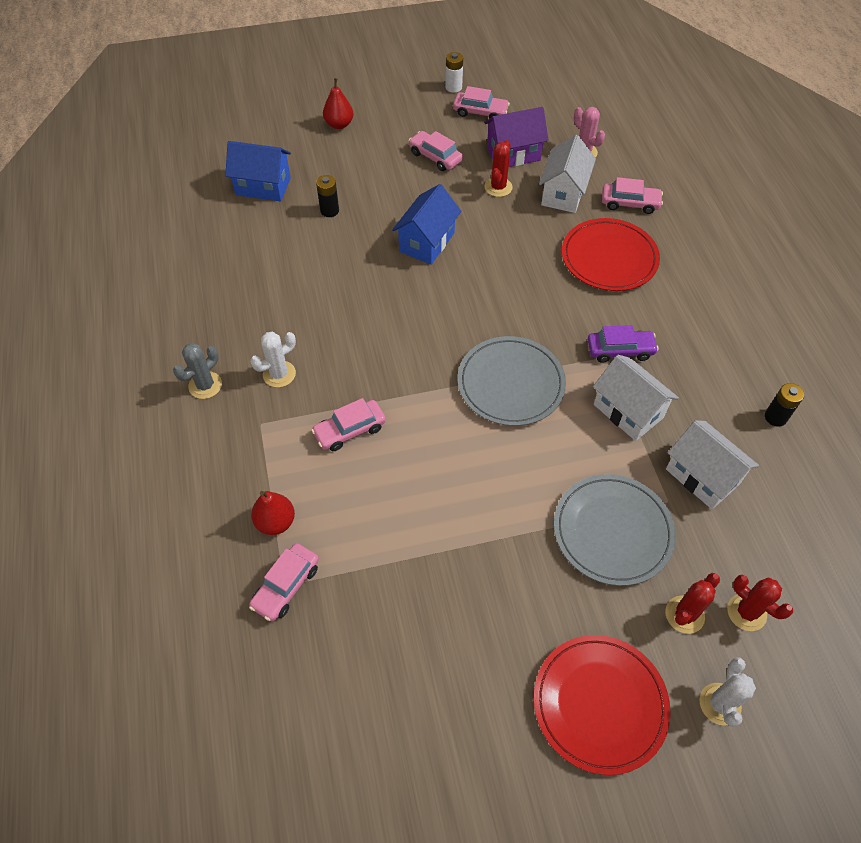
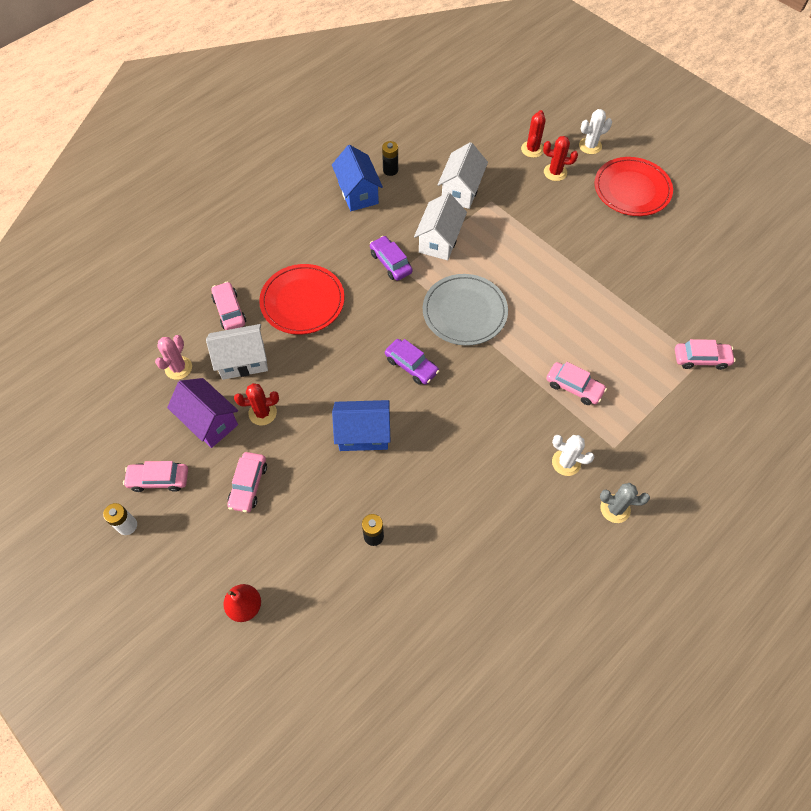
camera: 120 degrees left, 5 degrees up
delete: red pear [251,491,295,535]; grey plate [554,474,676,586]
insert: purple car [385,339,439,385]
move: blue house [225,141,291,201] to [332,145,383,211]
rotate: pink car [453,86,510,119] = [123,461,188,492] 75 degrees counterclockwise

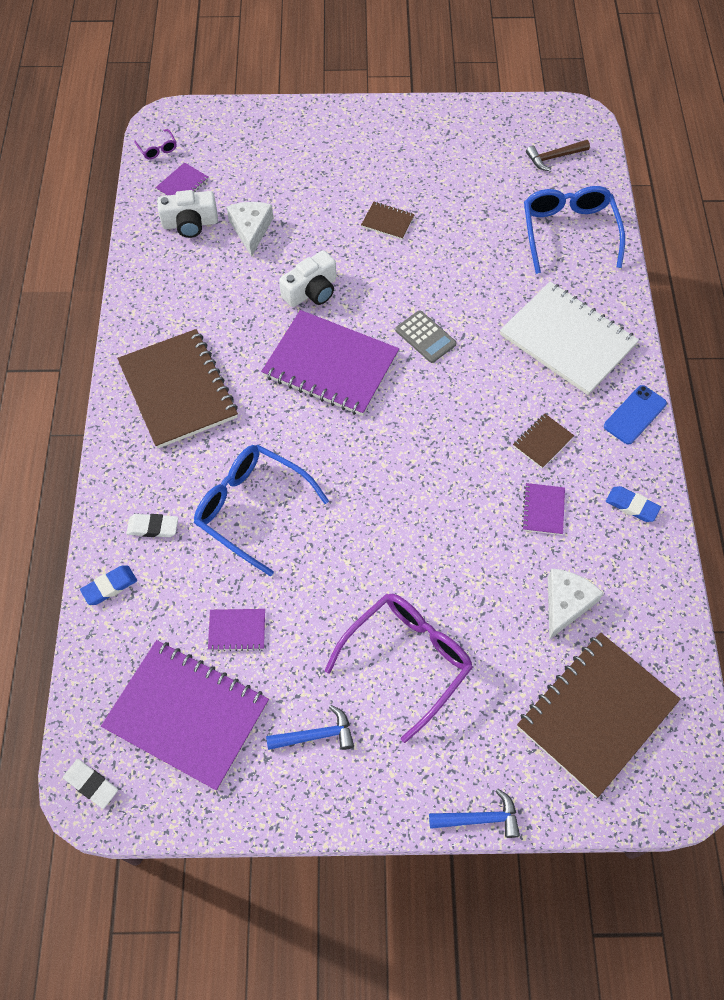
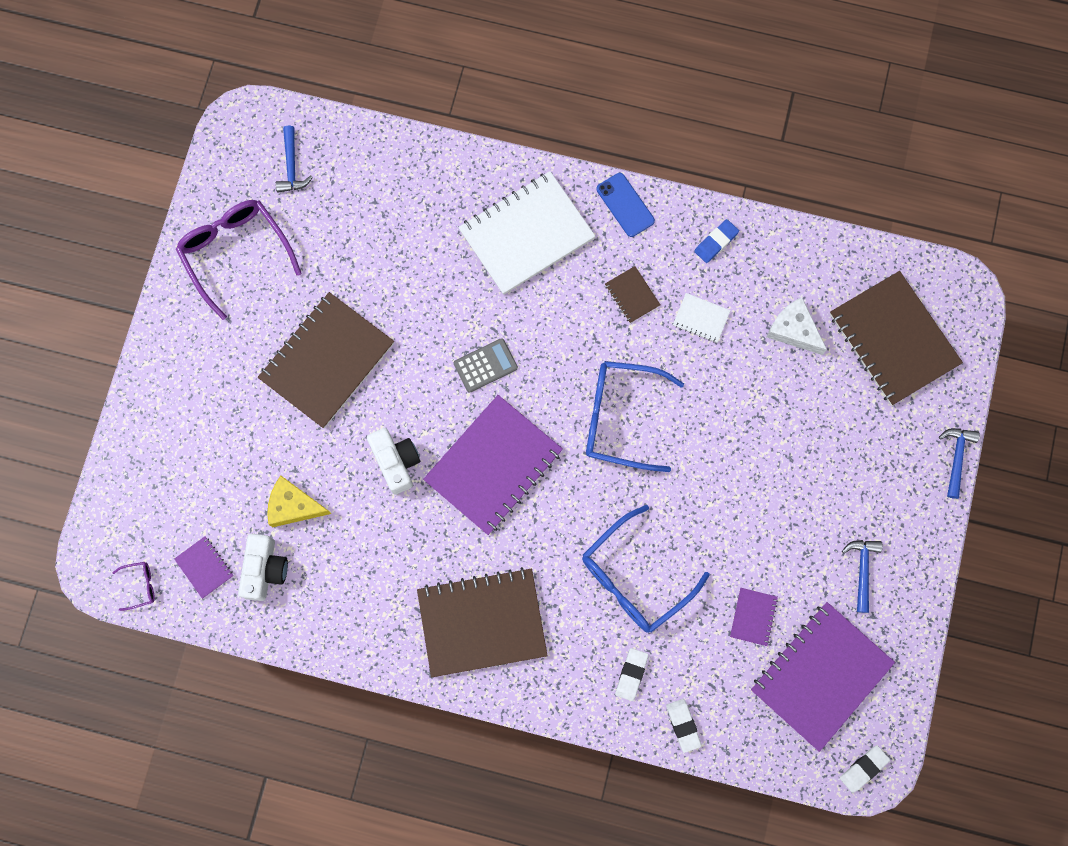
camera: 75 degrees left, 15 degrees up
move: purple glasses [325,594,473,743] to [176,200,302,320]; blue glasses [524,186,625,274] to [586,361,684,472]
recolor: blue eraser [80,566,137,605] to white eraser [666,699,702,753]; white cheese [226,202,273,257] to yellow cheese [267,475,331,527]; purple notebook [522,483,565,535] to white notebook [673,293,731,343]; brown hammer [526,140,590,171] to blue hammer [275,125,313,193]
resize: brown notebook [361,202,415,240] = [258,292,394,428] x2.31

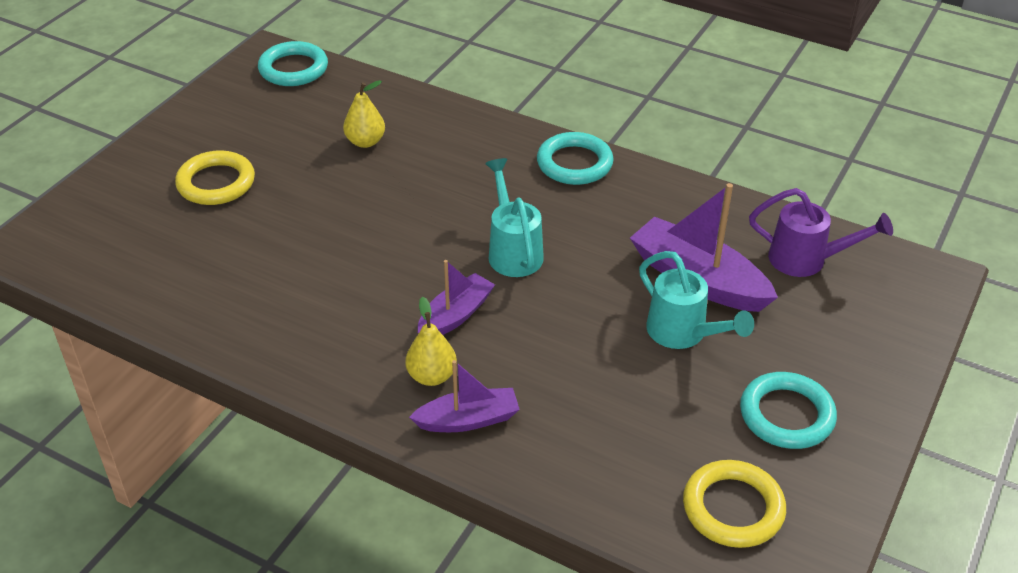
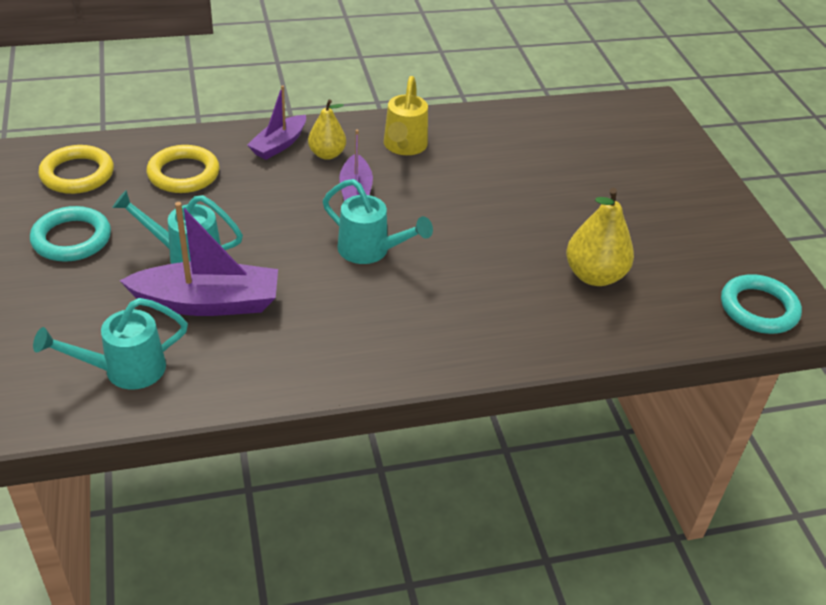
camera: 135 degrees right, 0 degrees up
delete: turquoise ring [537,132,614,185]
insert: yellow watering can [384,76,428,155]
move: yellow ring [175,150,255,205] to [147,145,220,193]
recolor: purple watering can [749,188,893,277] to turquoise watering can [33,298,188,389]
resize: yellow pear [343,80,385,148] = [566,188,634,286] x1.54

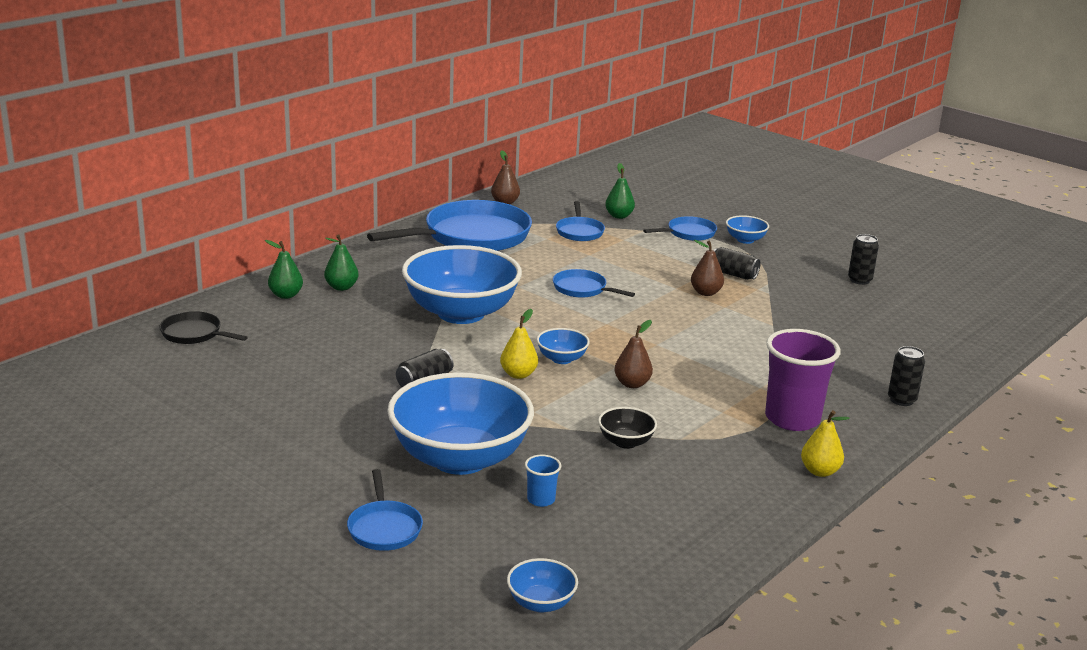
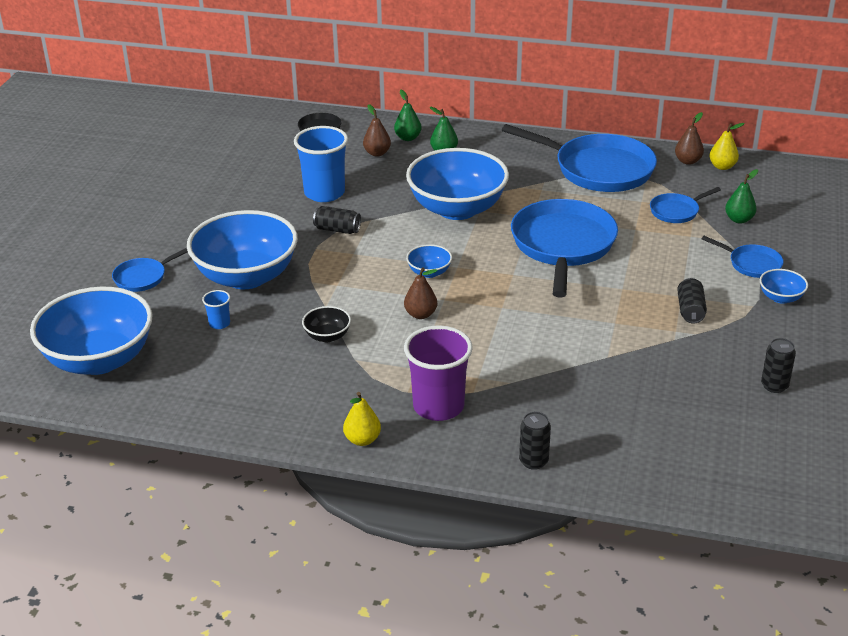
camera: 65 degrees right, 10 degrees up
insert: blue cup [294,126,348,202]
move: yellow pear [500,309,538,379] to [709,123,745,170]; brown pear [691,240,724,296] to [363,104,391,157]
resize: blue bowl [507,558,578,612] = [30,286,153,375] x2.37; blue pan [553,269,635,298] = [511,199,618,298] x2.12

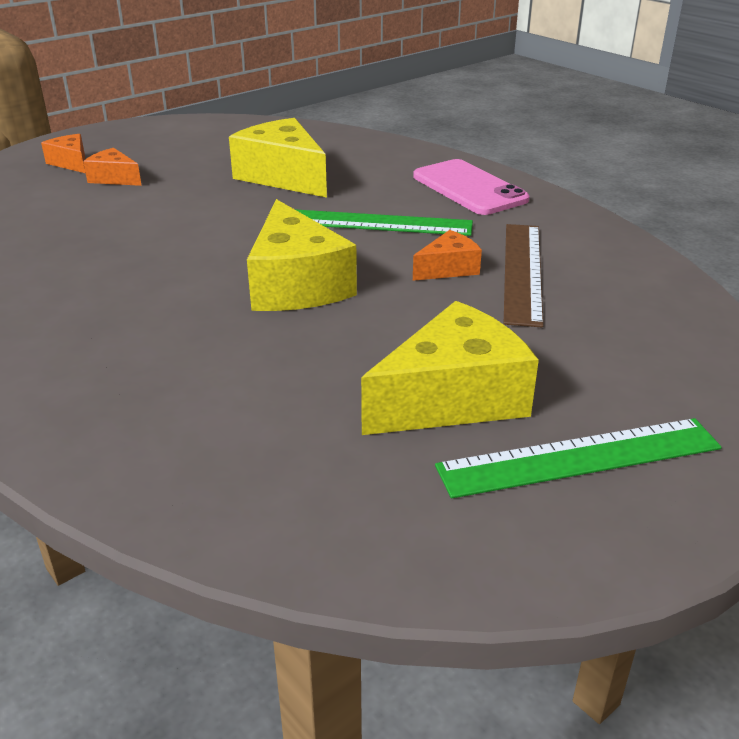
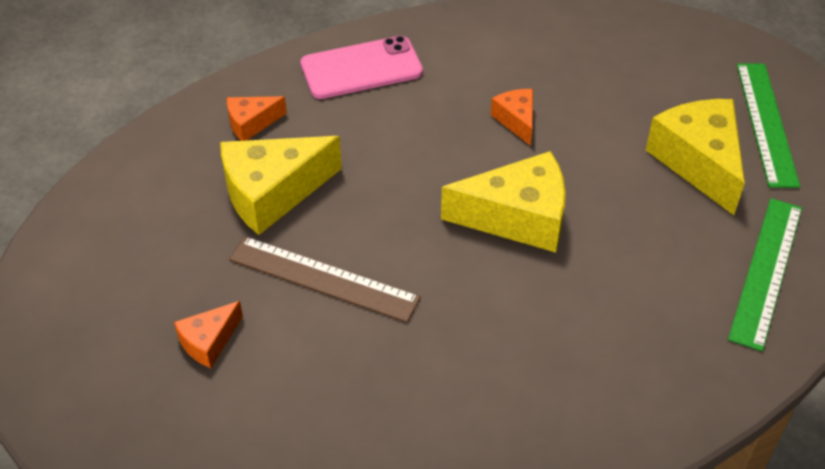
camera: 75 degrees left, 15 degrees up
move: orange cheese [41,134,85,173] to [227,96,287,141]; green ruler [295,209,473,236] to [728,198,802,351]; brown ruler [504,224,544,327] to [229,236,421,323]

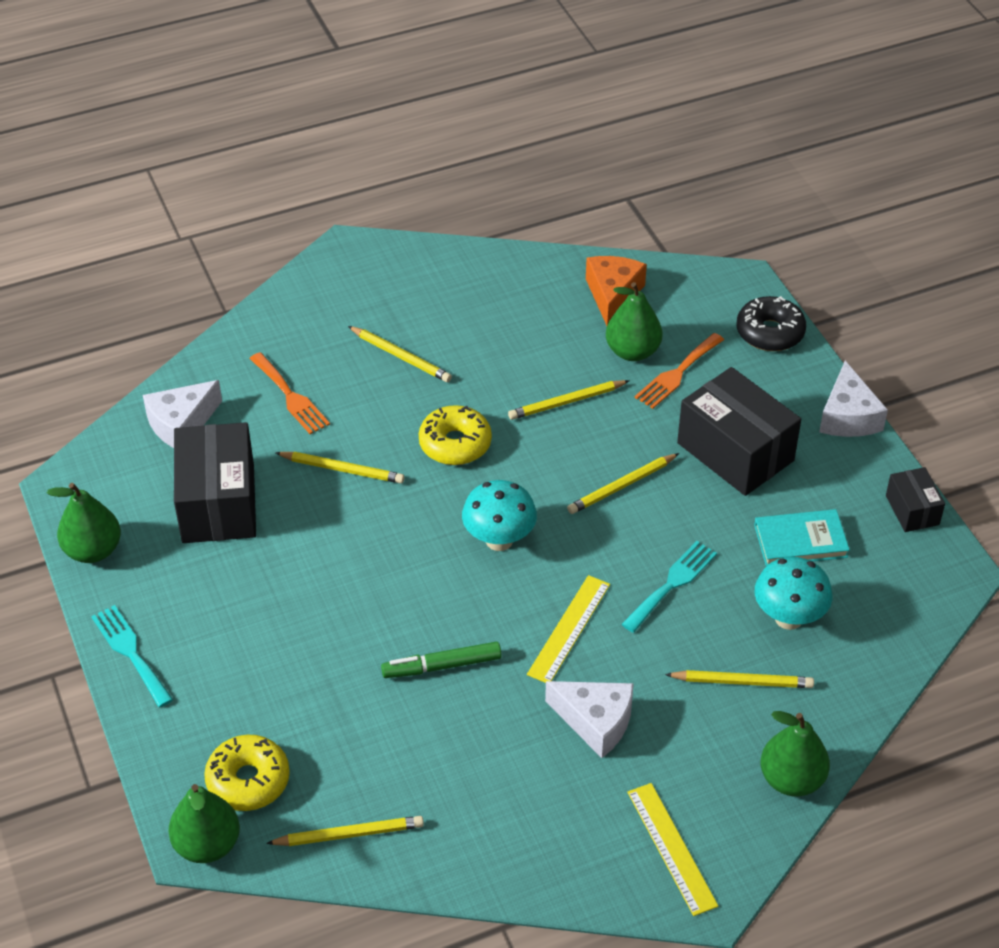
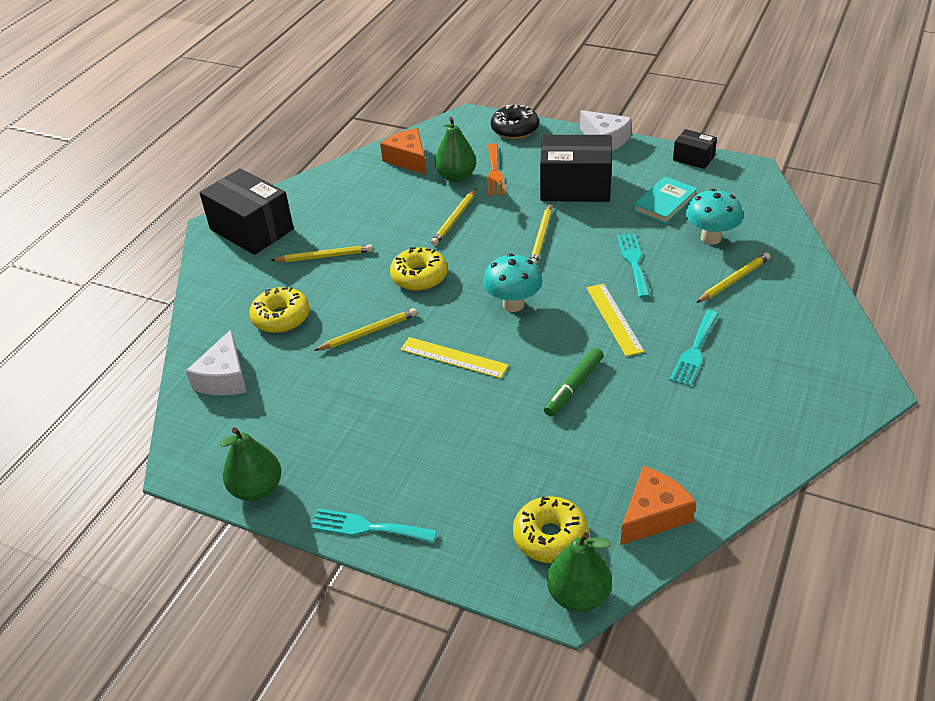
camera: 40 degrees left, 5 degrees down
delete: green pear [760,711,830,796]
move: black box [174,422,256,543] to [199,168,294,255]; yellow ruler [627,783,718,916] to [400,337,509,379]
replace: orange fork [249,352,330,434] to yellow donut [249,287,310,333]; yellow pencil [266,816,424,846] to orange cheese [620,466,696,545]; white cheese [545,681,634,758] to turquoise fork [669,310,718,386]

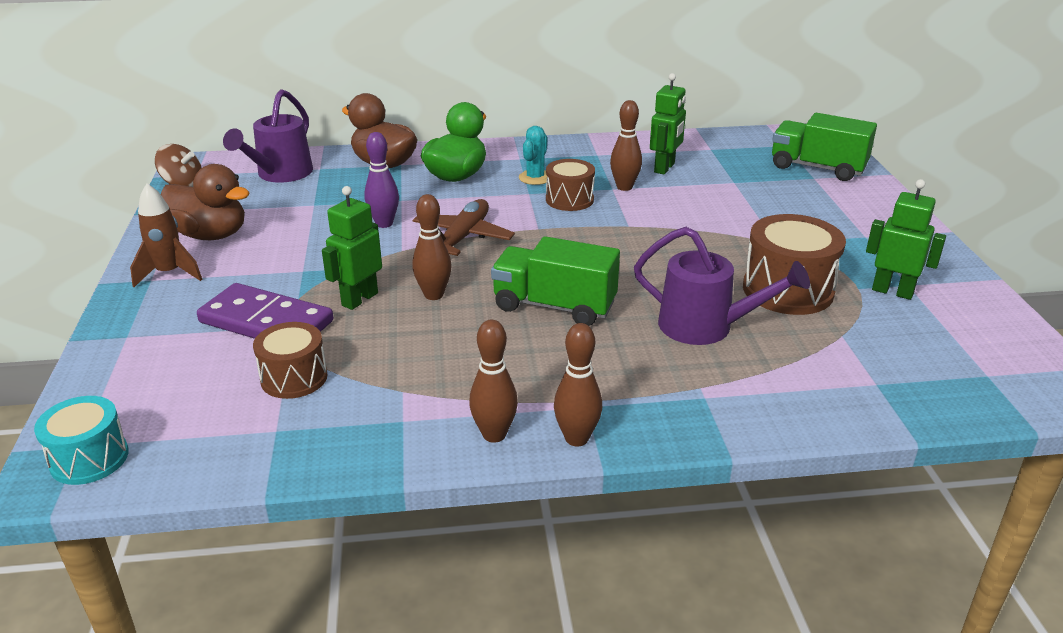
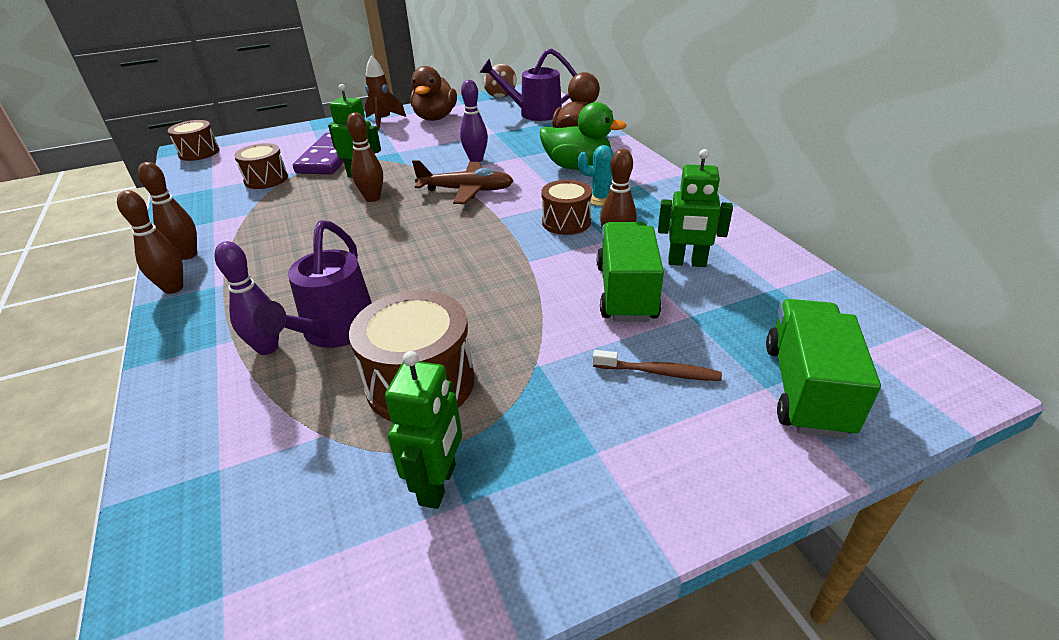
camera: 75 degrees right, 5 degrees up
insert: purple bowling pin [214,241,279,355]; brown toothbrush [593,350,722,381]
move: green truck [491,236,620,326] to [597,222,664,322]
recolor: turquoise drum [34,396,129,485] to brown drum [168,120,219,161]

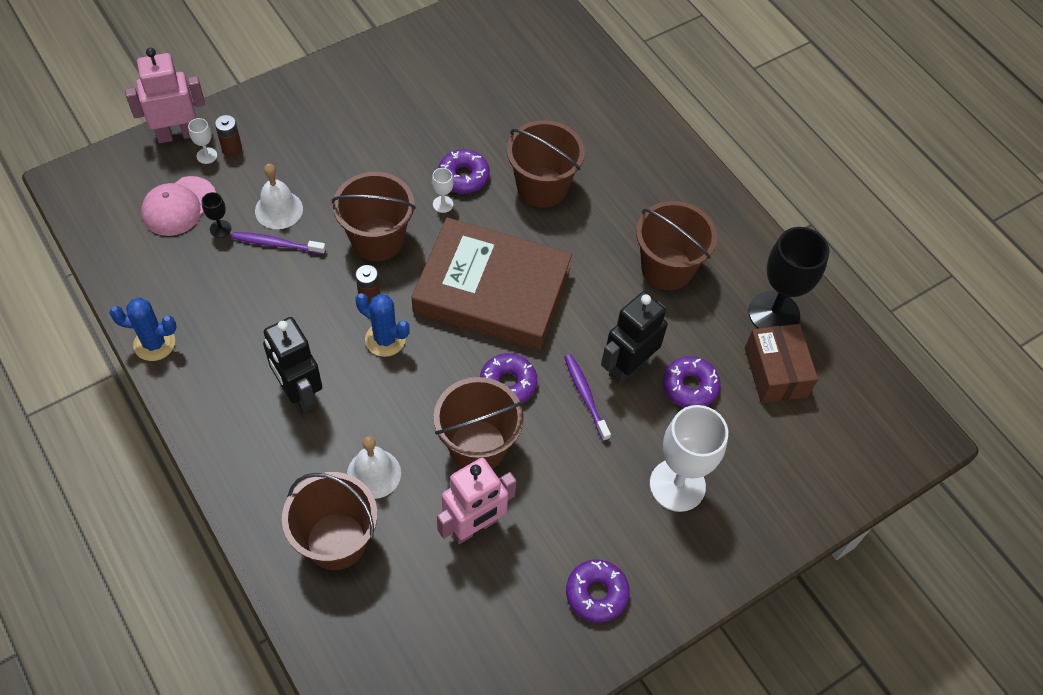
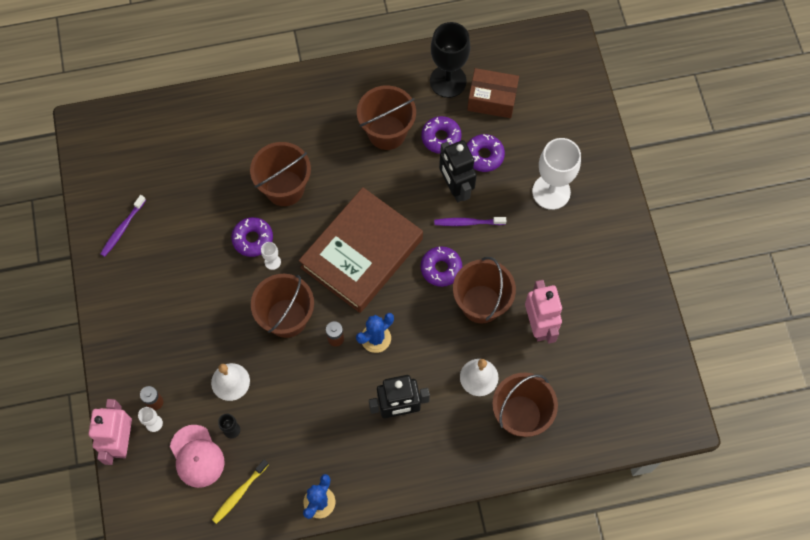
camera: 65 degrees left, 10 degrees up
insert: yellow toothbrush [212,459,269,524]
move: purple toothbrush [232,232,326,254] to [100,195,146,257]; purple donut [566,560,630,623] to [421,116,462,154]

